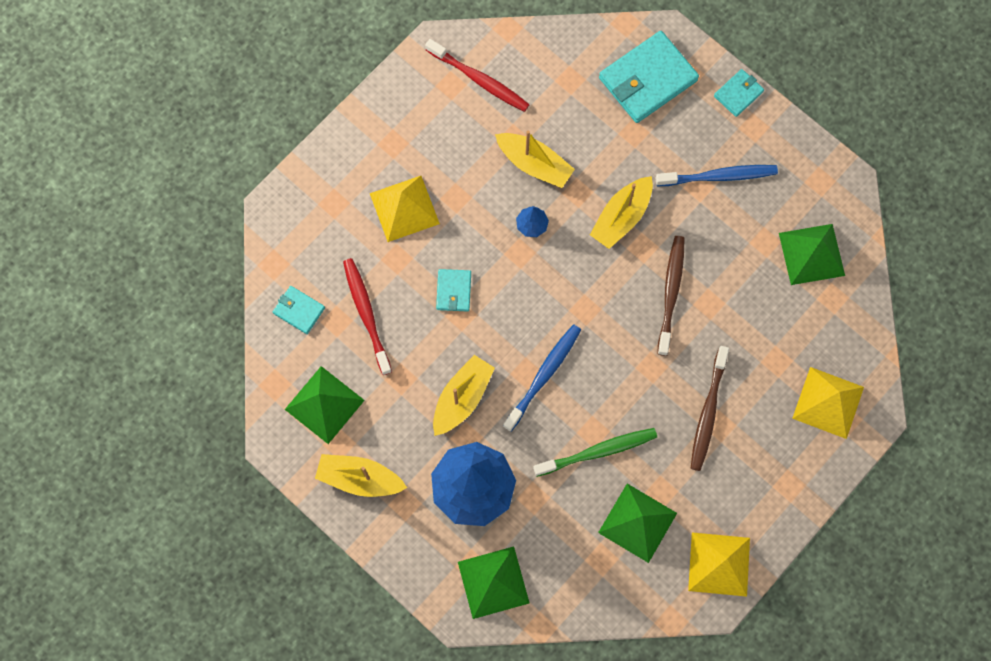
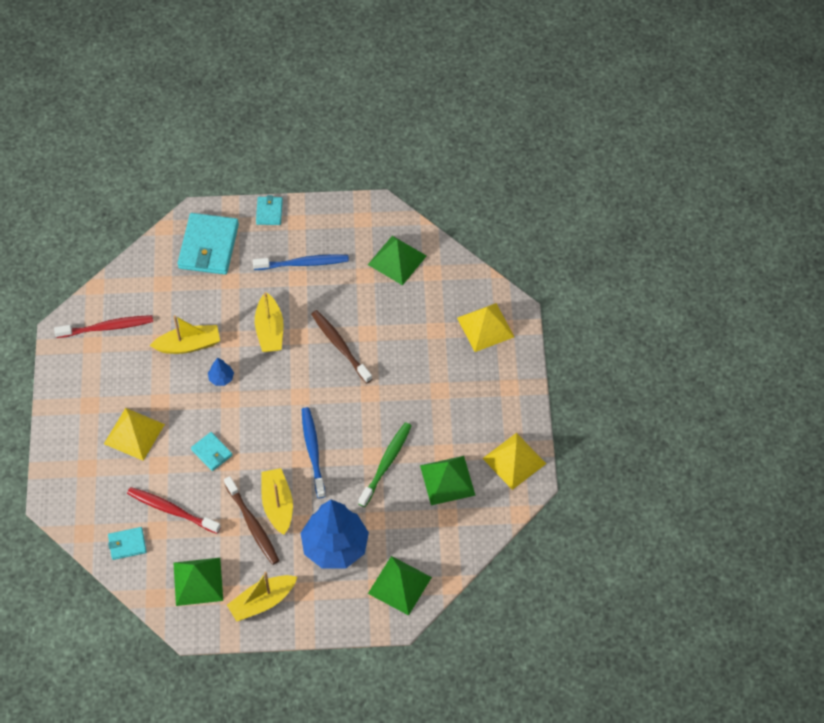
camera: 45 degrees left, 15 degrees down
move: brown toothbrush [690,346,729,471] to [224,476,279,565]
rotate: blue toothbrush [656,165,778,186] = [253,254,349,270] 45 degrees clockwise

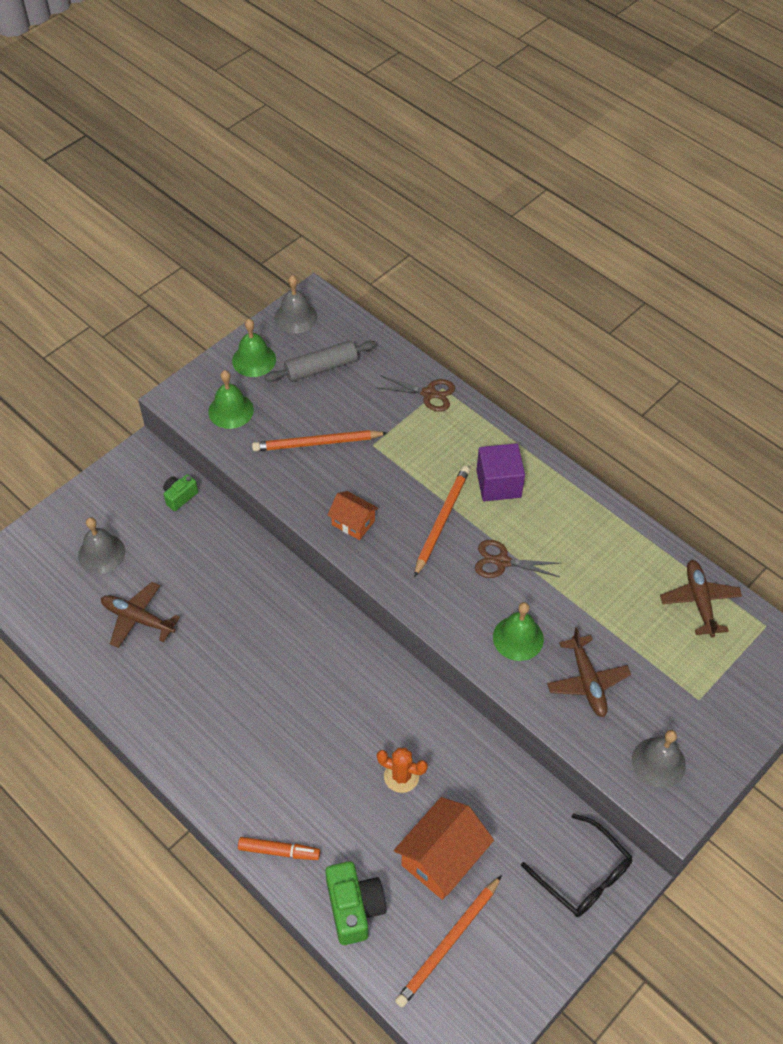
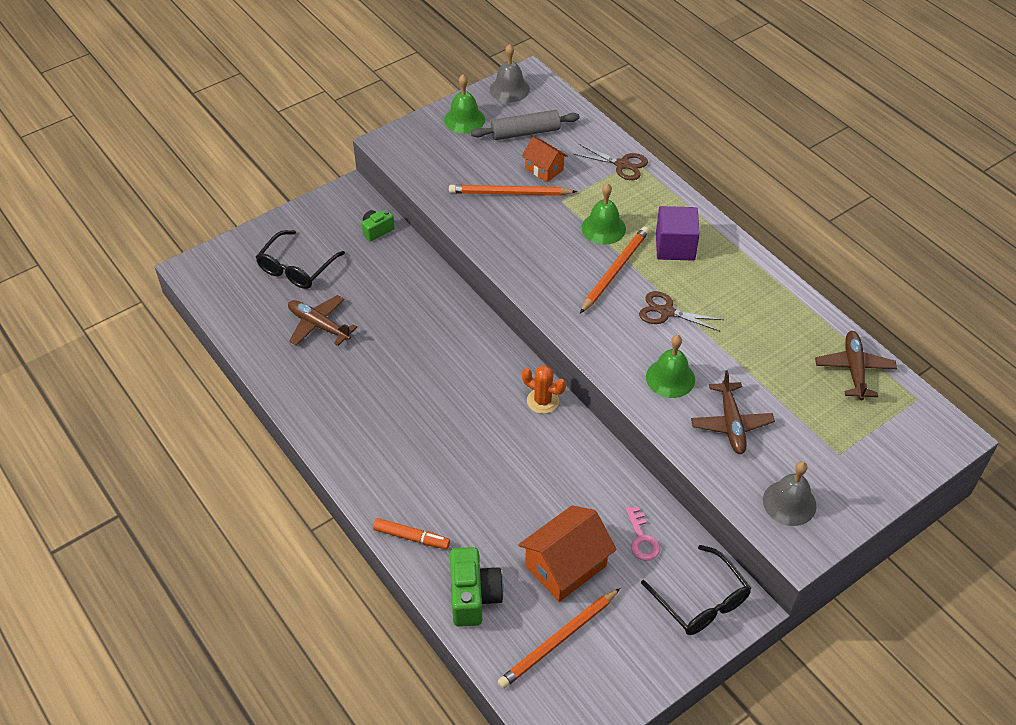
camera: 10 degrees right, 5 degrees down
insert: pink key [626,506,660,561]
move: green bell [208,370,254,429] to [581,183,626,245]; orange house [327,491,379,540] to [522,137,568,182]; orange cactus [377,747,428,793] to [522,365,566,414]
replace: grey bell [78,517,125,574] to black glasses [256,230,345,289]

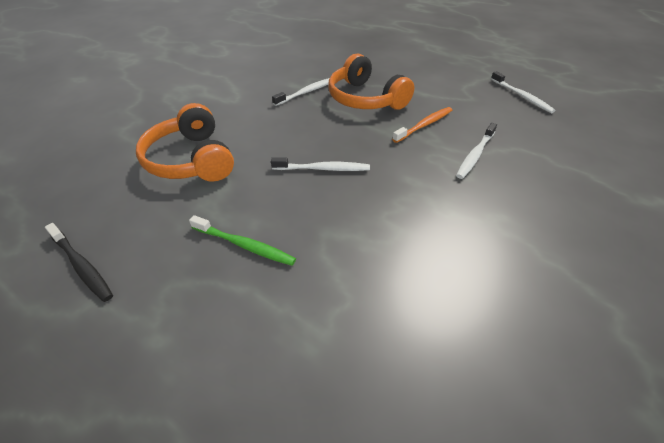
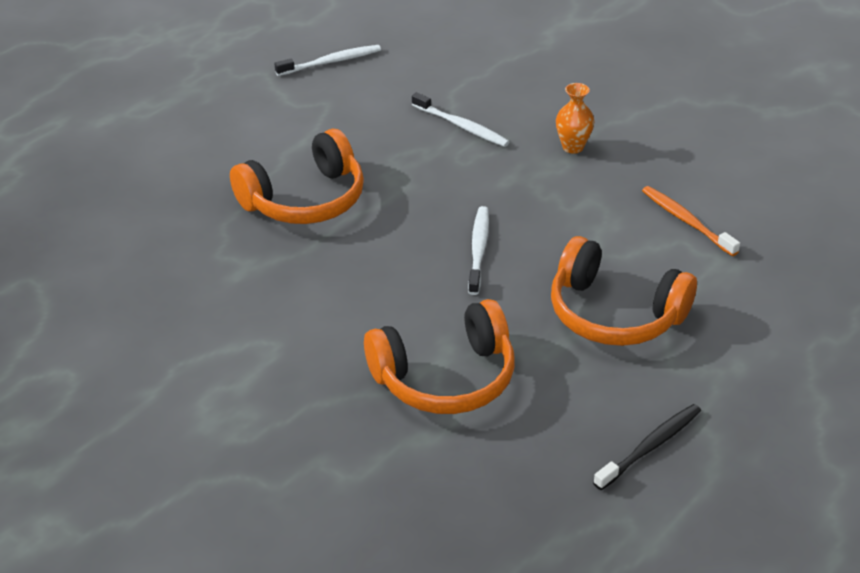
camera: 85 degrees left, 5 degrees down
delete: white toothbrush [272,78,330,106]
insert: orange vase [556,83,594,154]
move: orange toothbrush [392,107,452,143] to [642,186,740,256]
replace: green toothbrush [189,215,296,266] to orange headphones [551,236,697,346]

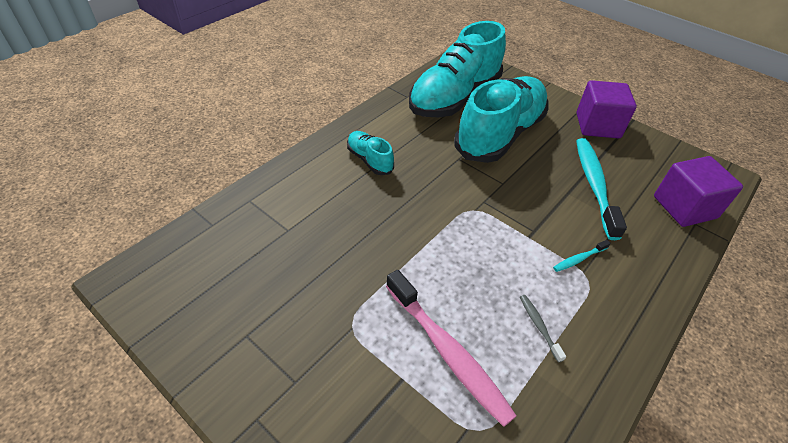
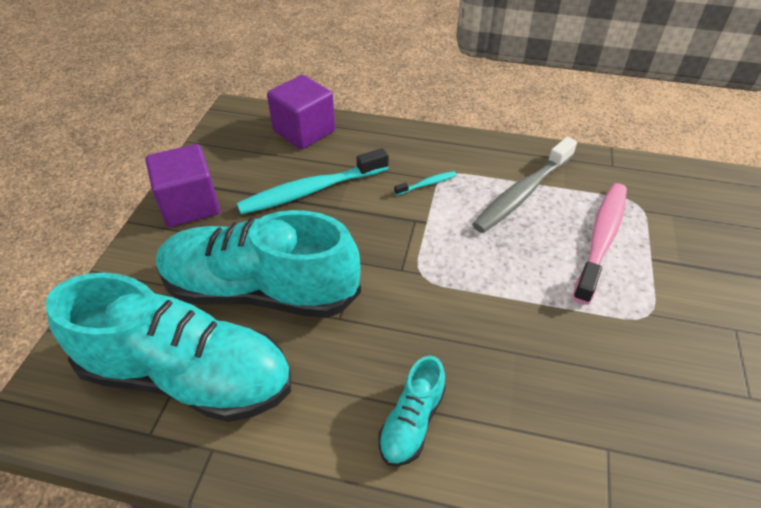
camera: 115 degrees left, 0 degrees up
rotate: turquoise toothbrush [553,240,611,272] = [394,171,456,195] 60 degrees counterclockwise
resize: grey toothbrush [520,295,566,363] = [472,137,577,233] x2.29

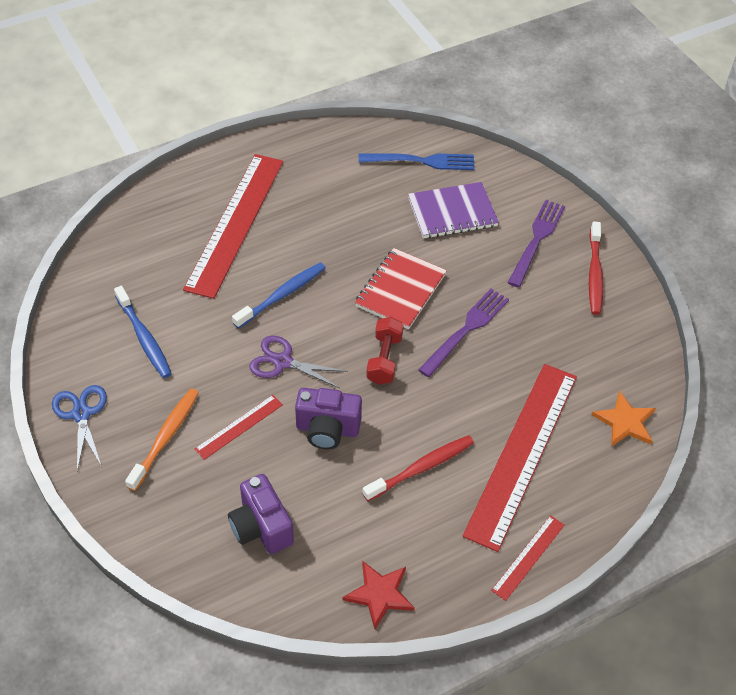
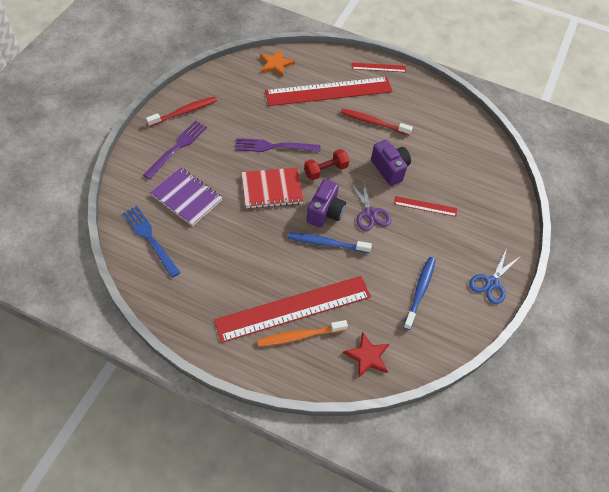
camera: 130 degrees left, 5 degrees up
move: orange toothbrush [125,389,199,491] to [257,320,348,347]; purple camera [228,474,294,554] to [306,179,346,228]; red star [343,561,415,629] to [343,332,389,378]
rotate: purple fork [507,200,565,288] = [143,120,207,180] 135 degrees clockwise

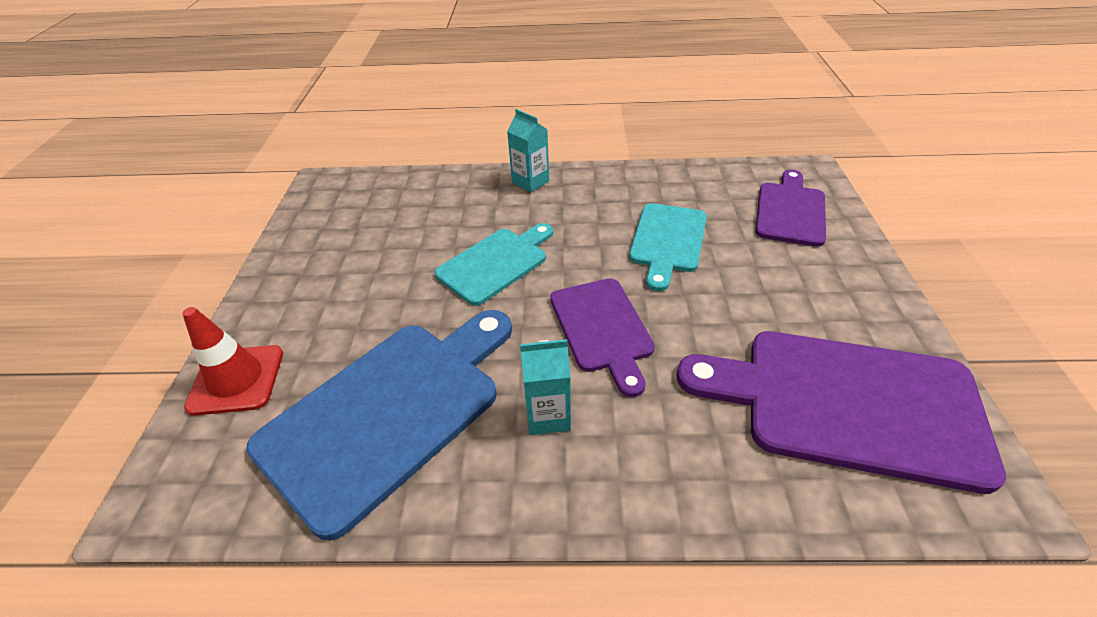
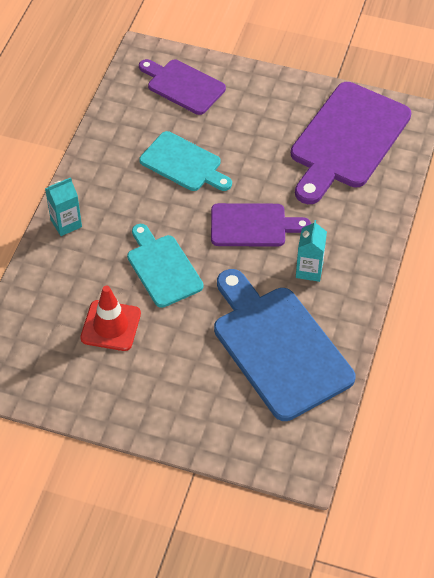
camera: 75 degrees left, 10 degrees up
move: red traffic cone [182,307,283,416] to [80,286,141,351]

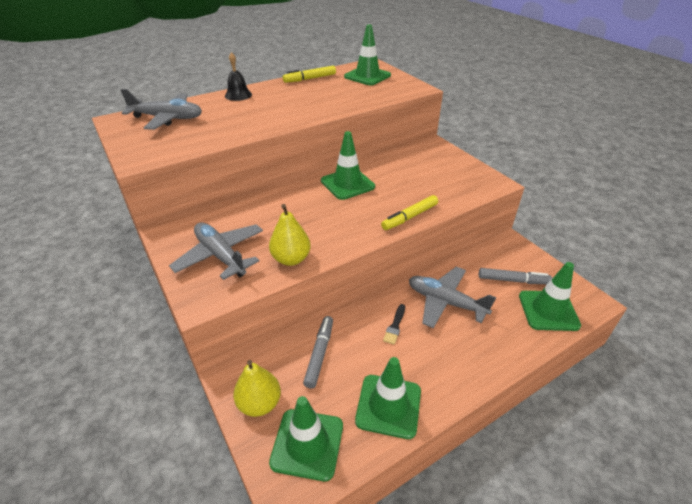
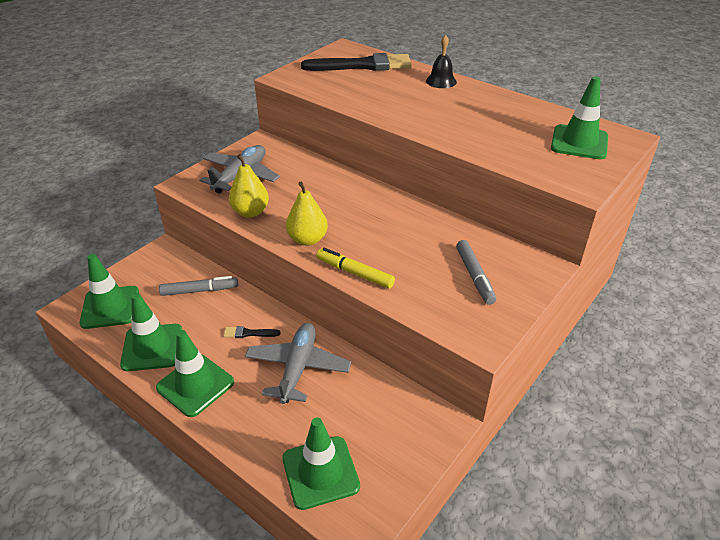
camera: 70 degrees right, 0 degrees up
delete: yellow marker [283,66,336,83]
move: yellow pear [233,360,281,417] to [286,182,328,246]; green traffic cone [321,131,375,200] to [156,330,234,417]; grey marker [479,268,552,284] to [456,240,496,305]
replace: grey plane [120,89,202,130] to black brush [301,53,412,71]

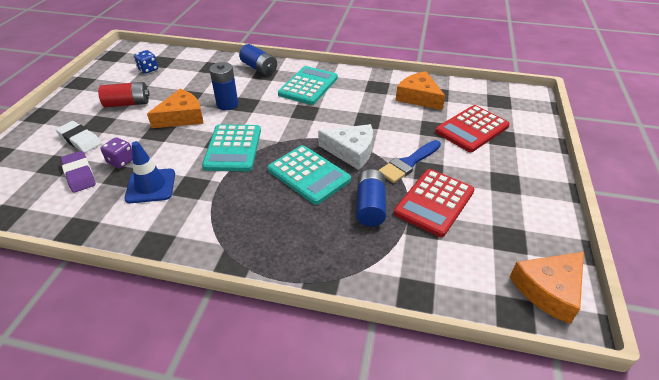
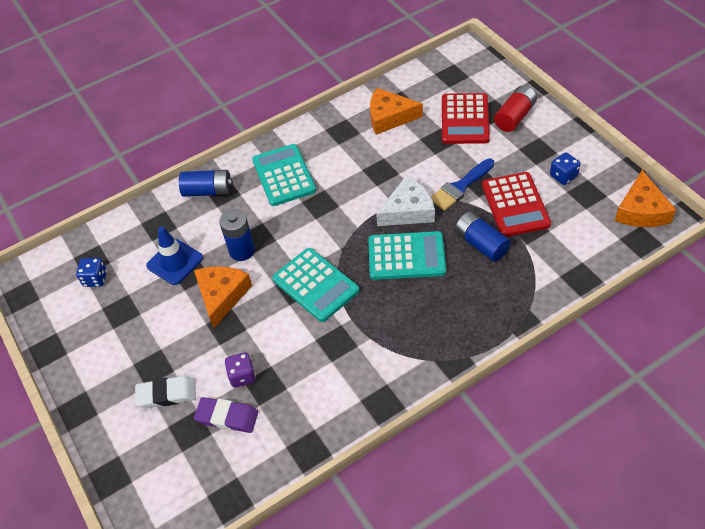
camera: 40 degrees left, 10 degrees up
insert: blue dice [550,152,580,185]
move: red battery [98,82,150,107] to [494,86,537,132]; blue traffic cone [124,141,175,203] to [146,226,203,285]
rotate: blue brush [378,140,441,183] = [431,158,494,211] 45 degrees clockwise

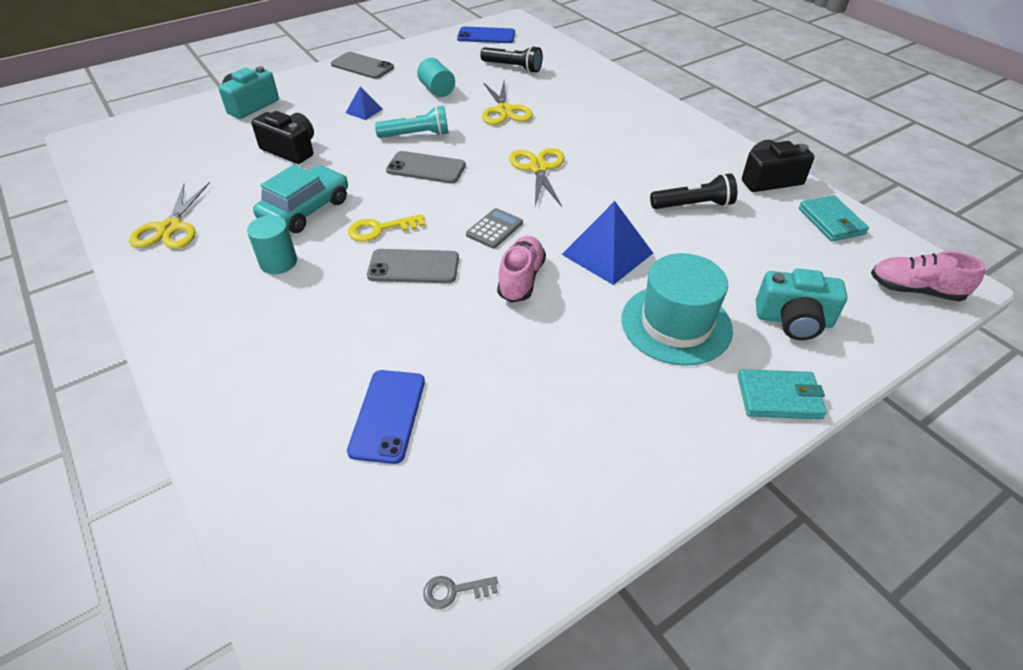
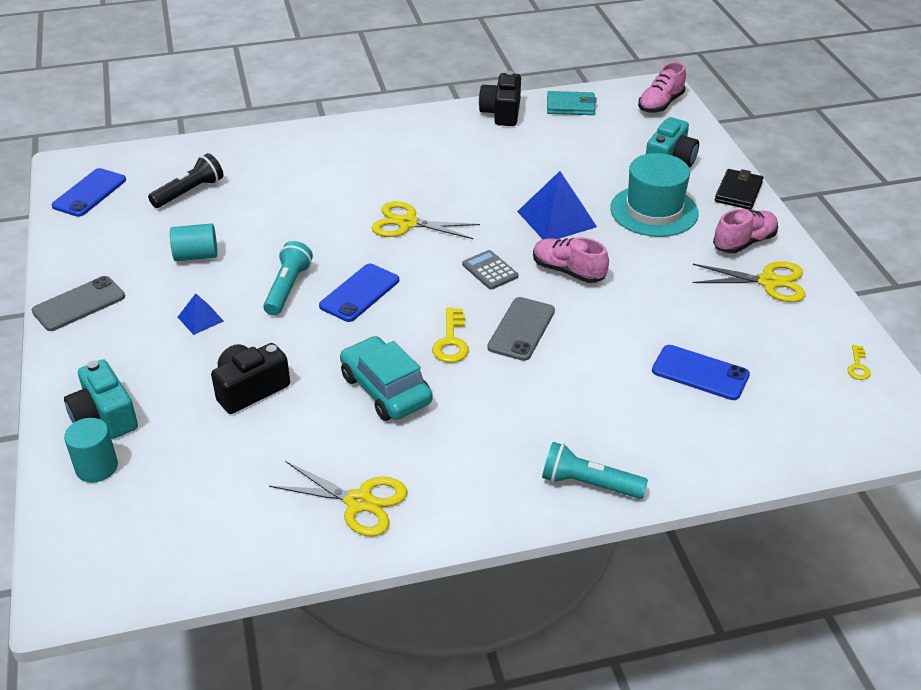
camera: 70 degrees left, 5 degrees down
delete: black flashlight [650,173,737,209]
insert: turquoise flashlight [542,442,648,499]; pink shoe [713,209,778,253]
move: turquoise cylinder [247,215,297,274] to [64,418,118,483]; yellow scissors [482,81,533,125] to [693,261,805,302]
recolor: grey phone [386,151,466,183] to blue phone [319,264,399,322]; grey key [423,576,498,609] to yellow key [847,345,871,380]; turquoise wallet [738,369,827,419] to black wallet [715,169,763,210]

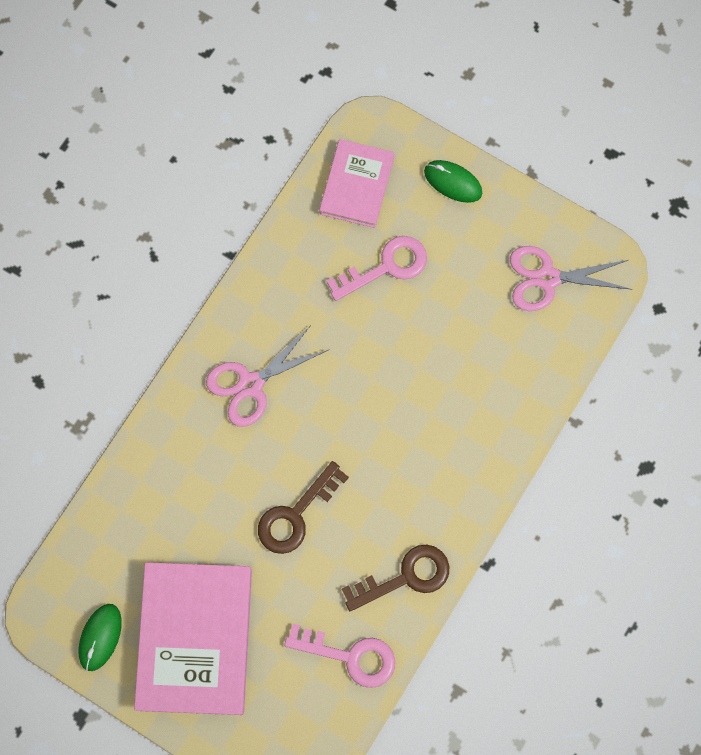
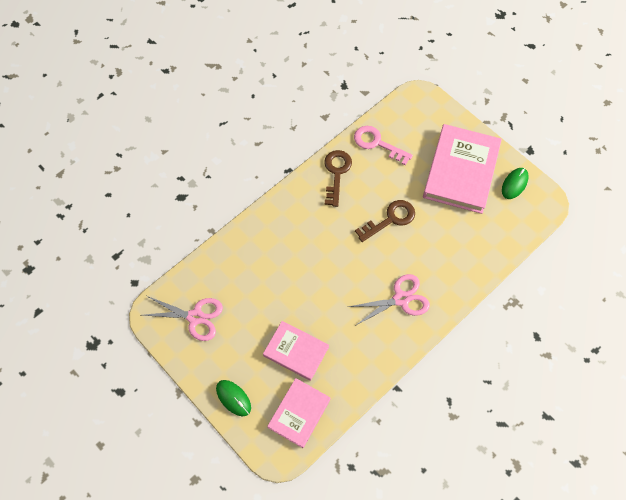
camera: 165 degrees left, 10 degrees down
replace: pink key [326,236,427,301] to pink book [263,321,329,381]
rotate: brown key [342,544,449,611] = [324,150,352,207] 105 degrees clockwise

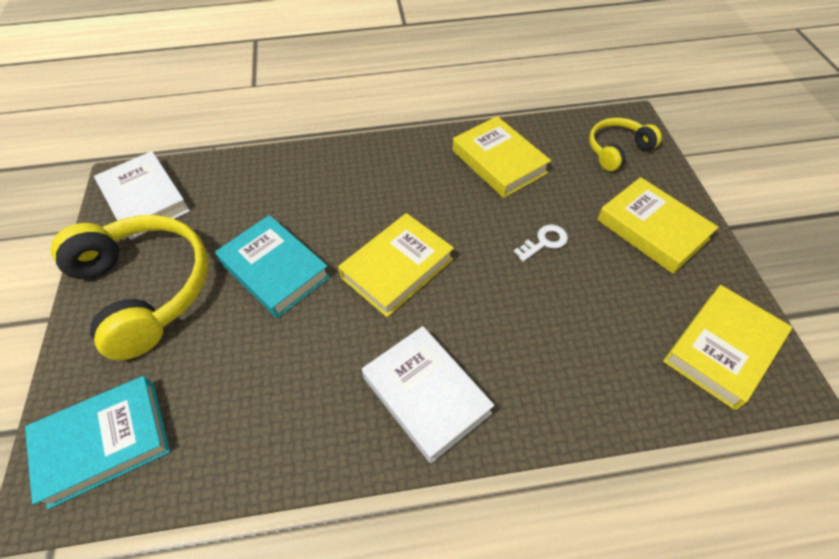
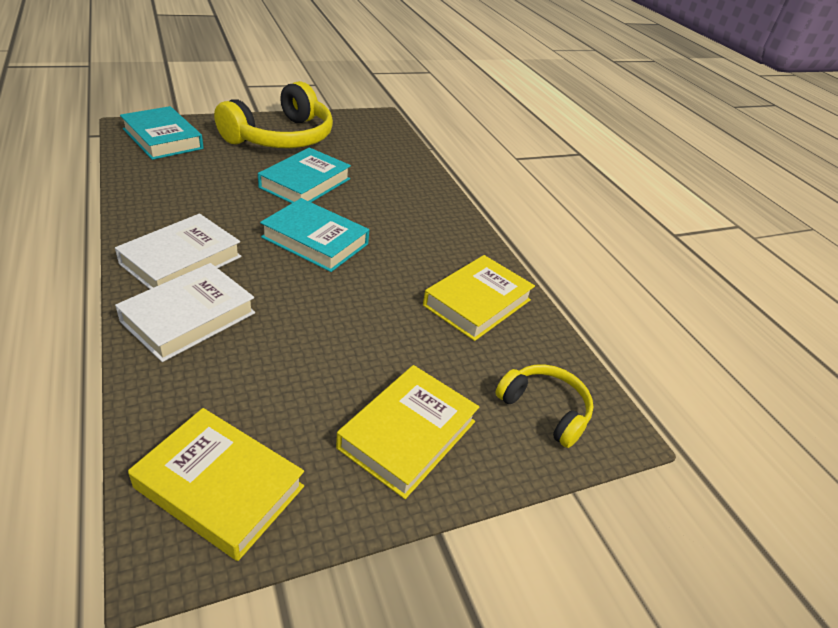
camera: 70 degrees right, 15 degrees down
delete: white key [514,225,568,262]
move: white book [94,151,190,240] to [115,263,255,362]
recolor: yellow book [338,213,454,317] to turquoise book [260,198,369,272]

